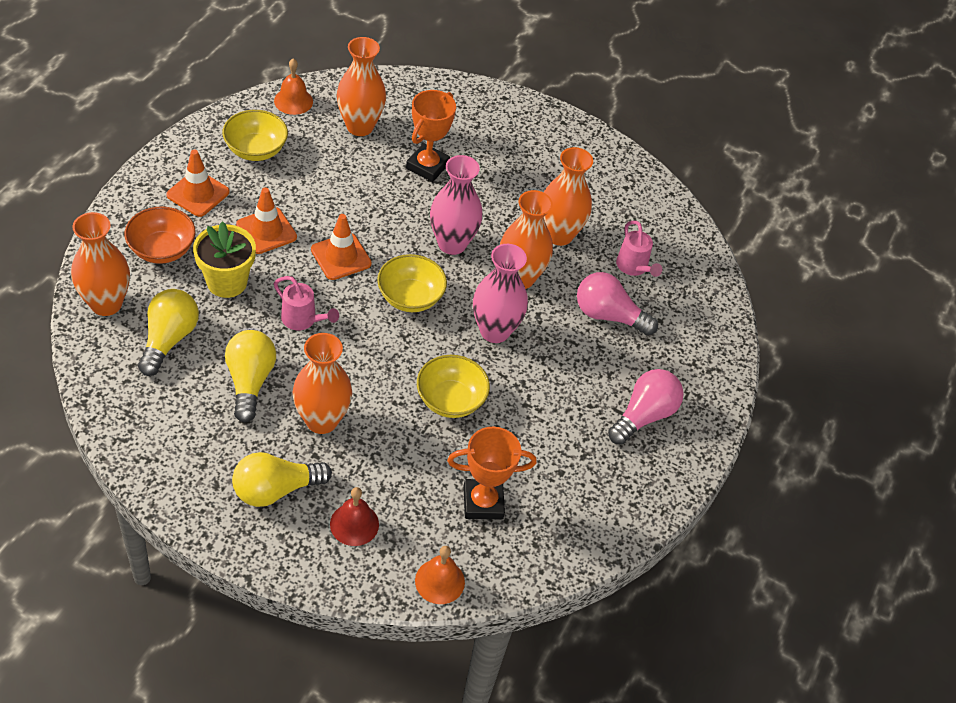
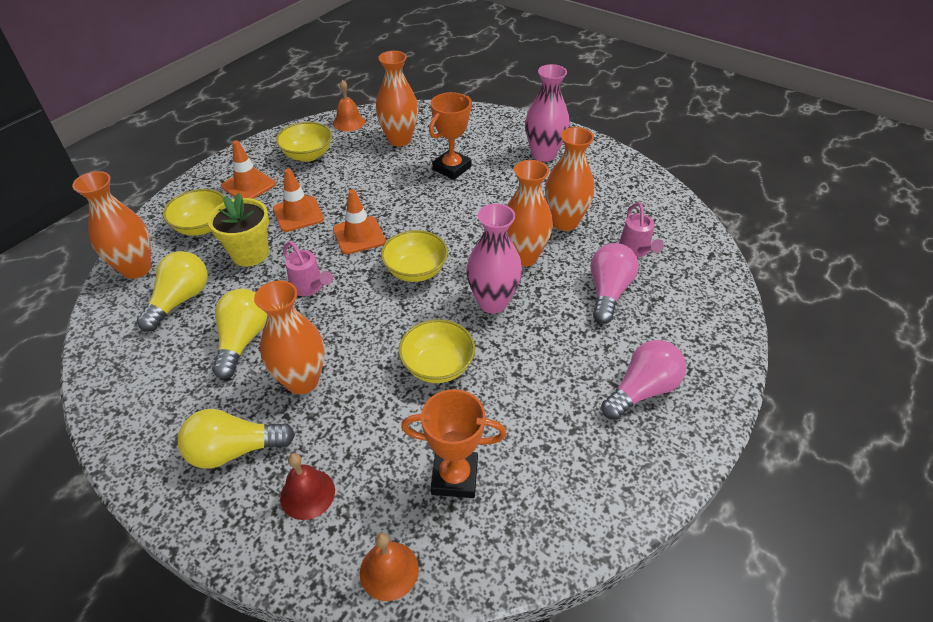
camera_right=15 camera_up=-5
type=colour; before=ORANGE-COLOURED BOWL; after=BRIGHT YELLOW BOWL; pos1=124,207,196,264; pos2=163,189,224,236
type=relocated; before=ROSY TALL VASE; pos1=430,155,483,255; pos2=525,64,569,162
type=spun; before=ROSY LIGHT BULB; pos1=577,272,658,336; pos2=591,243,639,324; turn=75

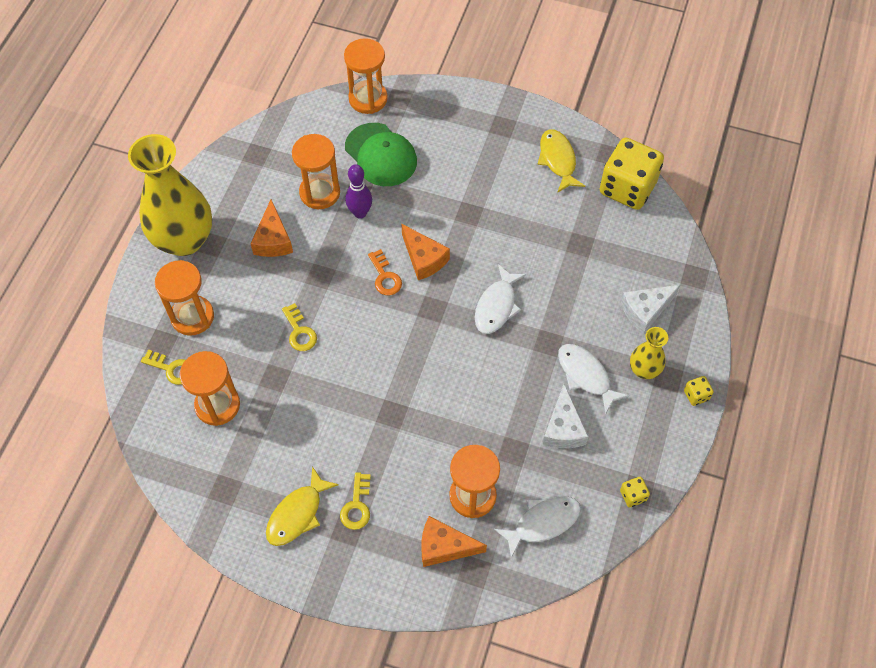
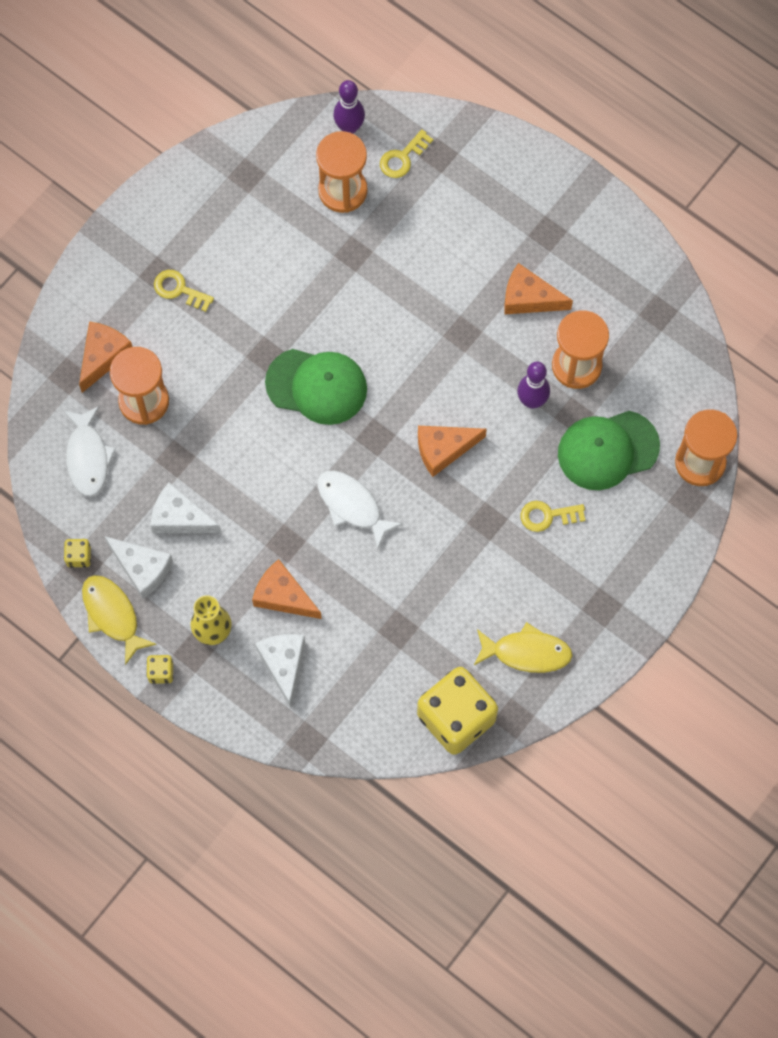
camera_right=110 camera_up=10
type=relocated; before=BRIGHT YELLOW FISH; pos1=266,466,339,546; pos2=82,575,157,665
type=appeared; after=WHITE CHEESE WEDGE; pos2=104,536,173,599
type=appeared; after=ORANGE-COLOURED CHEESE WEDGE; pos2=252,559,322,619
type=appeared; after=LEAF-GREEN PEAKED CAP; pos2=265,349,367,425
type=appeared; after=ROYAL PURPLE TENPIN; pos2=333,80,365,134
type=relocated; before=BRIGHT YELLOW DOOR KEY; pos1=282,303,317,351; pos2=520,501,585,532
type=missing; before=BRIGHT YELLOW TALL VASE; pos1=128,134,212,256
type=missing; before=ORANGE-COLOURED SANDGLASS; pos1=155,260,214,336
type=missing; before=ORANGE-COLOURED DOOR KEY; pos1=368,249,402,295
type=missing; before=WHITE FISH; pos1=558,344,630,415

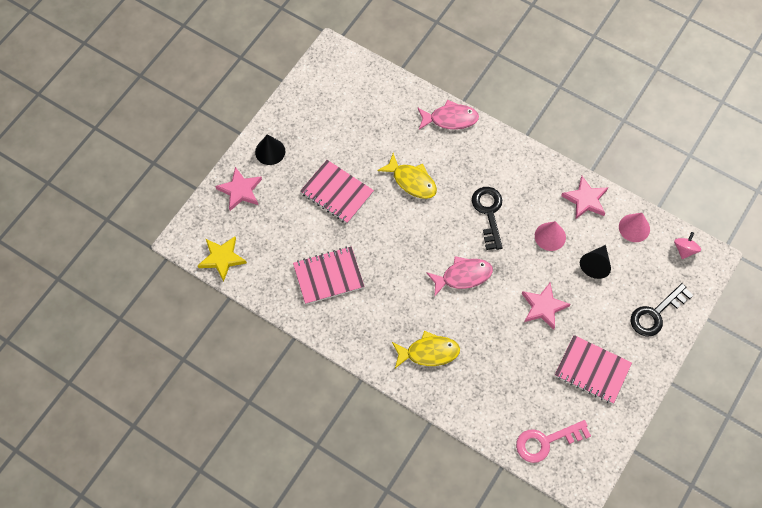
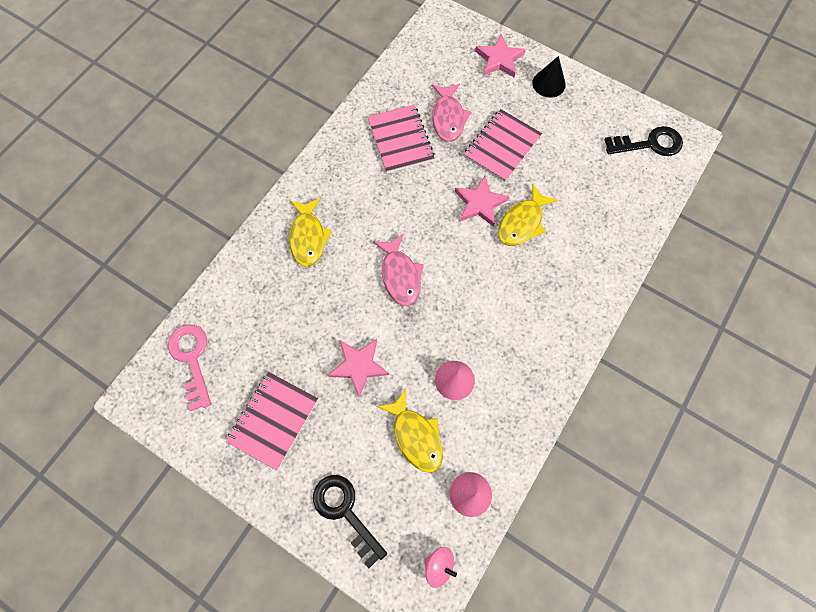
camera_right=90 camera_up=5
type=exchanged; before=EBONY SOLID CONE; after=BRIGHT YELLOW FISH; pos1=580,245,611,279; pos2=377,389,443,473
type=relocated; before=ROSY FISH; pos1=417,100,479,130; pos2=432,84,471,142
type=relocated; before=ROSY STAR SHAPE; pos1=561,176,608,220; pos2=455,176,510,227
type=relocated; before=EBONY DOOR KEY; pos1=472,187,503,250; pos2=604,126,683,156
type=missing; before=BRIGHT YELLOW STAR SHAPE; pos1=198,236,247,282

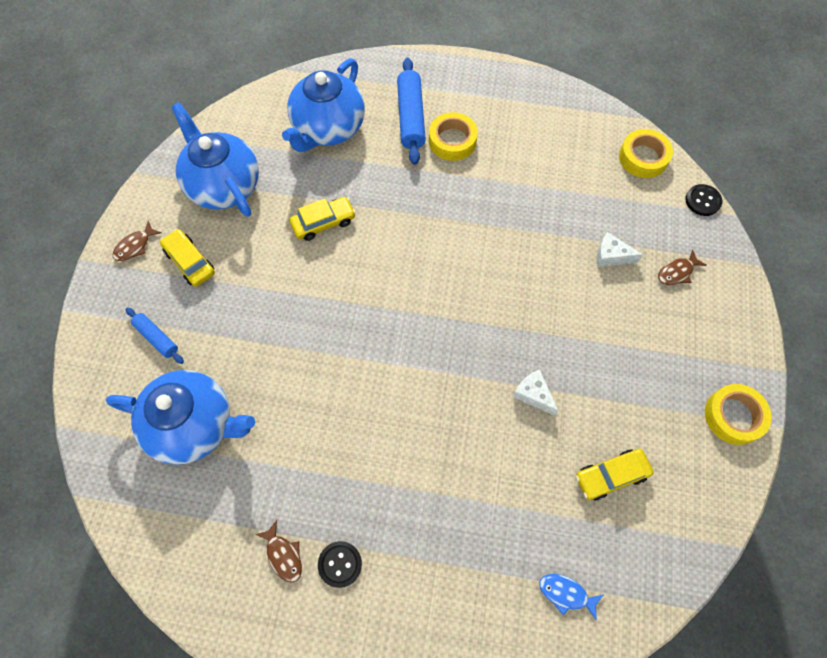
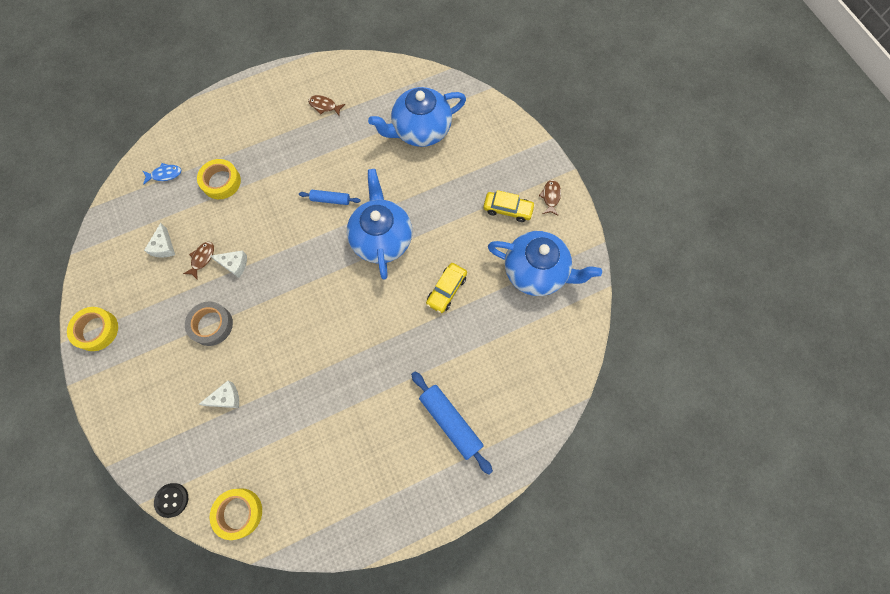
camera_right=145 camera_up=5
type=exchanged; before=BRIGHT YELLOW TOY CAR; after=WHITE CHEESE WEDGE; pos1=576,449,654,501; pos2=144,223,175,257
type=relocated; before=DARK BROWN FISH; pos1=658,250,707,285; pos2=183,242,214,280
type=appeared; after=GRAY ROLL OF TAPE; pos2=185,302,233,346
type=relocated; before=BRIGHT YELLOW ROLL OF TAPE; pos1=429,112,478,161; pos2=197,159,241,199
type=relocated; before=ROYAL BLUE ROLLING PIN; pos1=126,308,184,364; pos2=299,190,360,205
type=relocated; before=ROYAL BLUE CHINA TEAPOT; pos1=282,58,365,152; pos2=347,169,412,279
type=missing; before=EBONY SEWING BUTTON; pos1=318,541,362,588

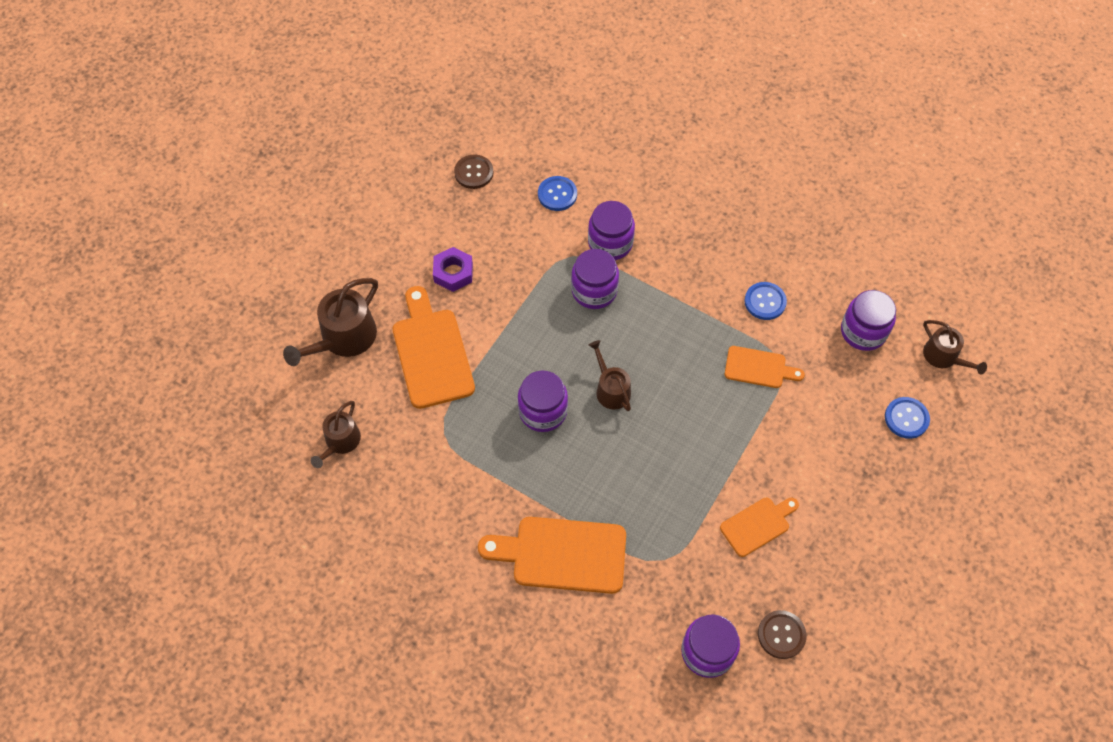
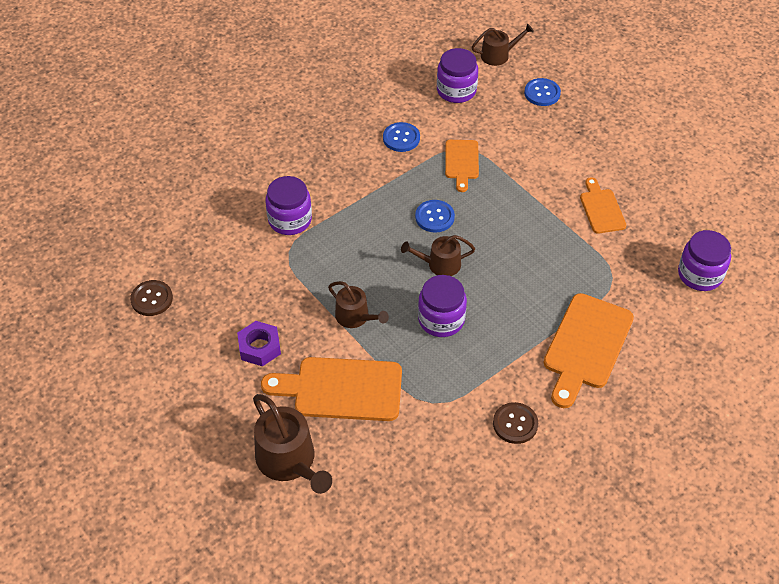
camera_right=-70 camera_up=-10
type=relocated; before=DARK BROWN WATERING POT; pos1=311,401,361,468; pos2=328,281,389,328
type=relocated; before=ROYAL BLUE SEWING BUTTON; pos1=538,176,577,211; pos2=415,200,455,232
type=spun; before=ORANGE-COLOURED BREAD BOARD; pos1=725,346,805,388; pos2=445,140,479,192; turn=150
type=relocated; before=DARK BROWN SEWING BUTTON; pos1=758,610,807,659; pos2=493,402,538,444
type=missing; before=ROYAL PURPLE PRESERVE JAR; pos1=571,249,619,309

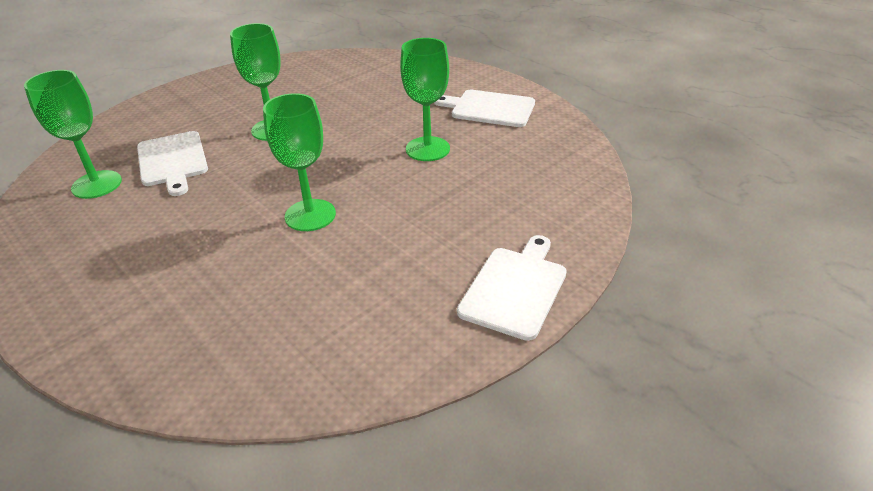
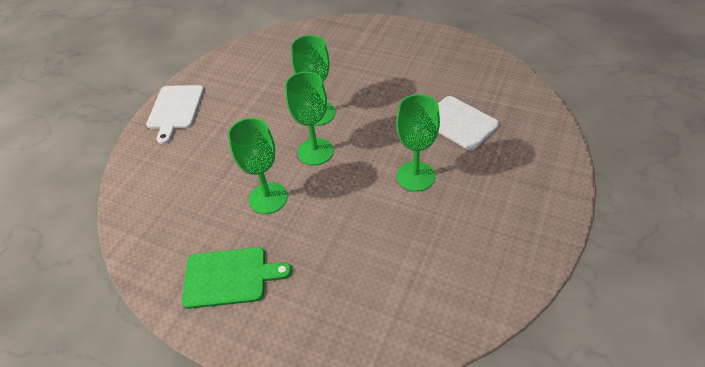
camera_right=160 camera_up=10
type=colour; before=WHITE BREAD BOARD; after=LEAF-GREEN BREAD BOARD; pos1=434,90,535,127; pos2=181,247,292,309
type=relocated; before=LEAF-GREEN CHALICE; pos1=24,70,122,199; pos2=285,72,333,165

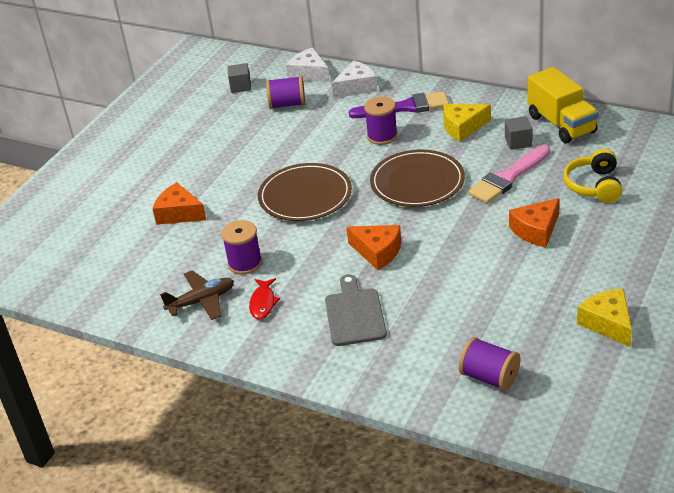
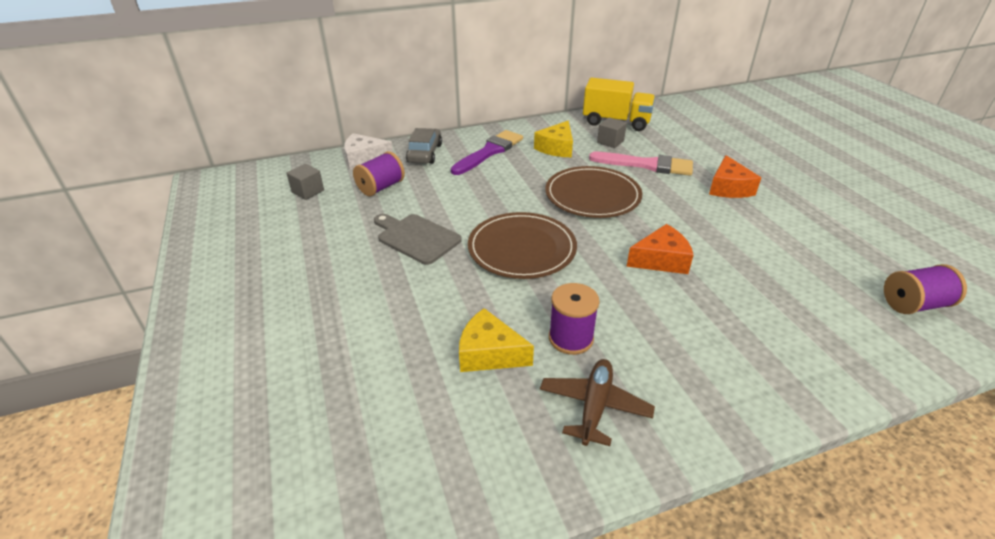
camera_right=-50 camera_up=0
type=relocated; before=GRAY BREAD BOARD; pos1=325,274,387,346; pos2=374,214,462,265
type=exchanged; before=WHITE CHEESE WEDGE; after=GRAY TOY CAR; pos1=332,61,378,98; pos2=406,128,442,164
type=relocated; before=BRIGHT YELLOW CHEESE WEDGE; pos1=577,288,632,347; pos2=459,308,534,372
type=spun; before=ROSY BRUSH; pos1=468,145,550,204; pos2=589,152,693,176; turn=-75
type=missing; before=ORANGE-COLOURED CHEESE WEDGE; pos1=153,182,206,225
type=missing; before=RED FISH; pos1=249,278,280,320
type=missing; before=ROYAL PURPLE REEL OF THREAD; pos1=364,97,398,145
type=missing; before=BRIGHT YELLOW HEADSET; pos1=563,149,622,203

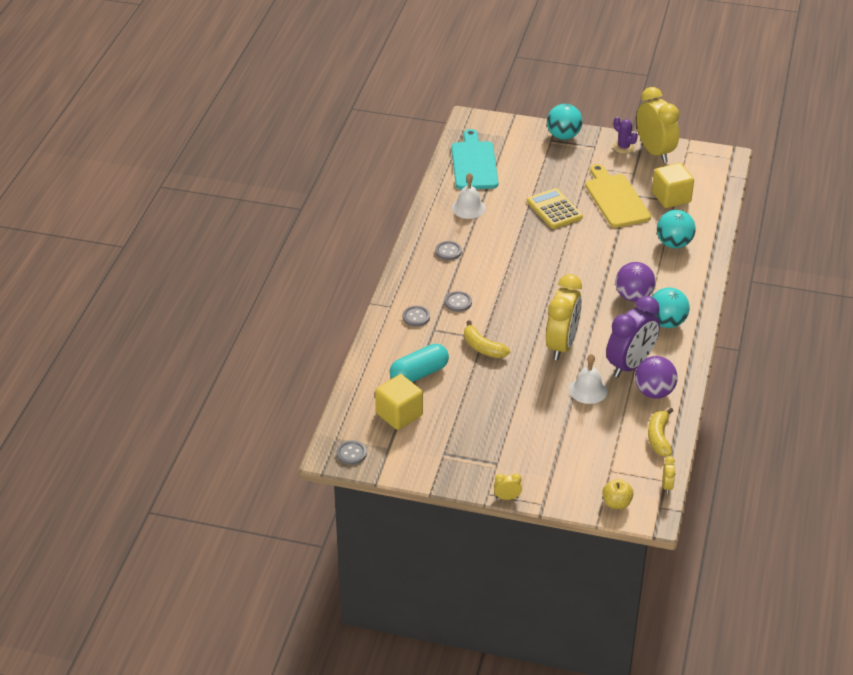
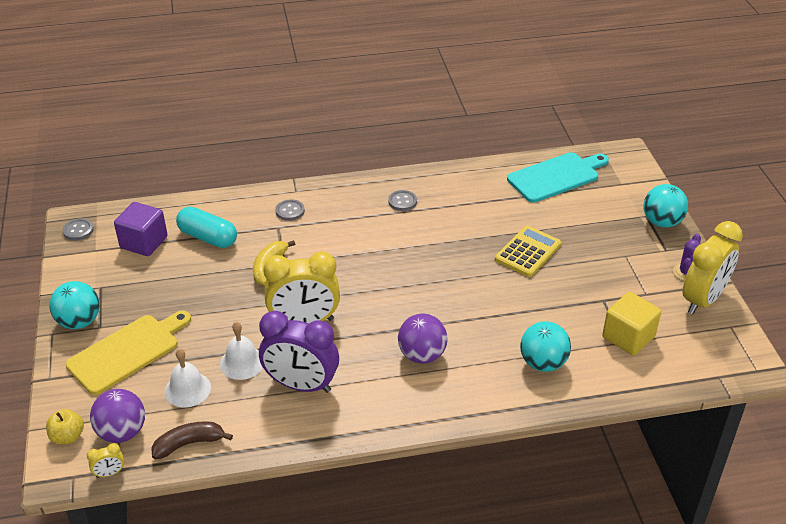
camera_right=65 camera_up=0
type=relocated; before=AQUA BALL; pos1=652,287,690,328; pos2=50,281,100,329
type=relocated; before=BRIGHT YELLOW BREAD BOARD; pos1=585,164,651,228; pos2=66,311,191,395
type=relocated; before=ROYAL PURPLE BALL; pos1=635,356,678,399; pos2=90,389,145,443
type=colour; before=BRIGHT YELLOW BLOCK; after=ROYAL PURPLE BLOCK; pos1=375,374,423,430; pos2=114,202,168,256
type=colour; before=BRIGHT YELLOW BANANA; after=DARK BROWN BANANA; pos1=648,408,673,456; pos2=151,421,233,459
type=relocated; before=WHITE HAND BELL; pos1=452,173,486,219; pos2=165,349,211,408
type=missing; before=GRAY SEWING BUTTON; pos1=445,291,472,312
type=missing; before=BRIGHT YELLOW ALARM CLOCK; pos1=494,473,522,500

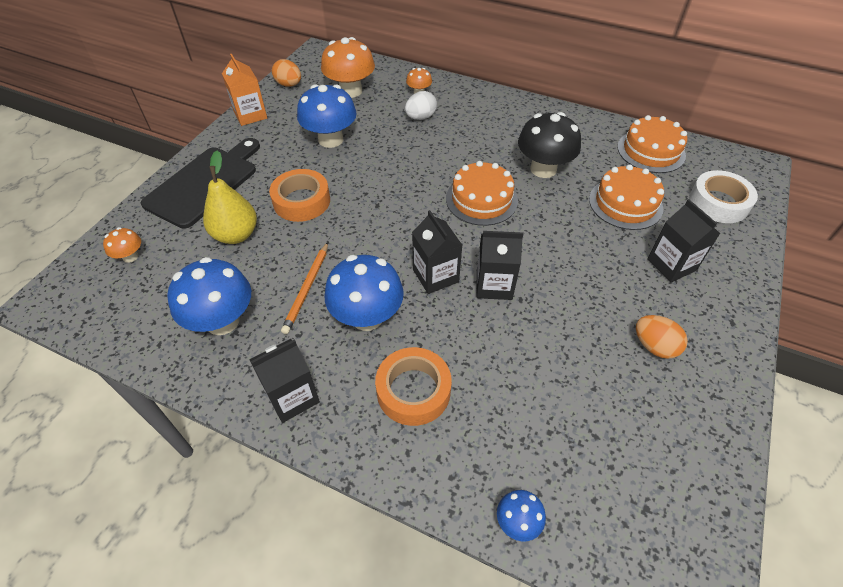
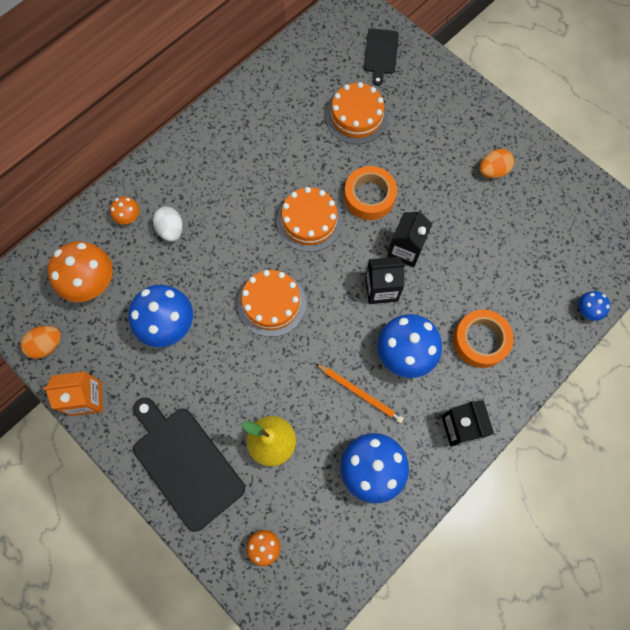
camera_right=-70 camera_up=20
type=relocated; before=ORANGE-COLOURED GATEAU; pos1=617,115,687,173; pos2=237,270,306,337
type=relocated; before=ORANGE-COLOURED ROLL OF TAPE; pos1=269,169,330,222; pos2=344,166,397,220
type=exchanged; before=WHITE ROLL OF TAPE; after=EBONY BREAD BOARD; pos1=689,170,758,223; pos2=364,29,399,86
type=missing; before=EBONY FUNGUS; pos1=518,112,581,178
type=missing; before=EBONY MILK CARTON; pos1=647,199,721,282

